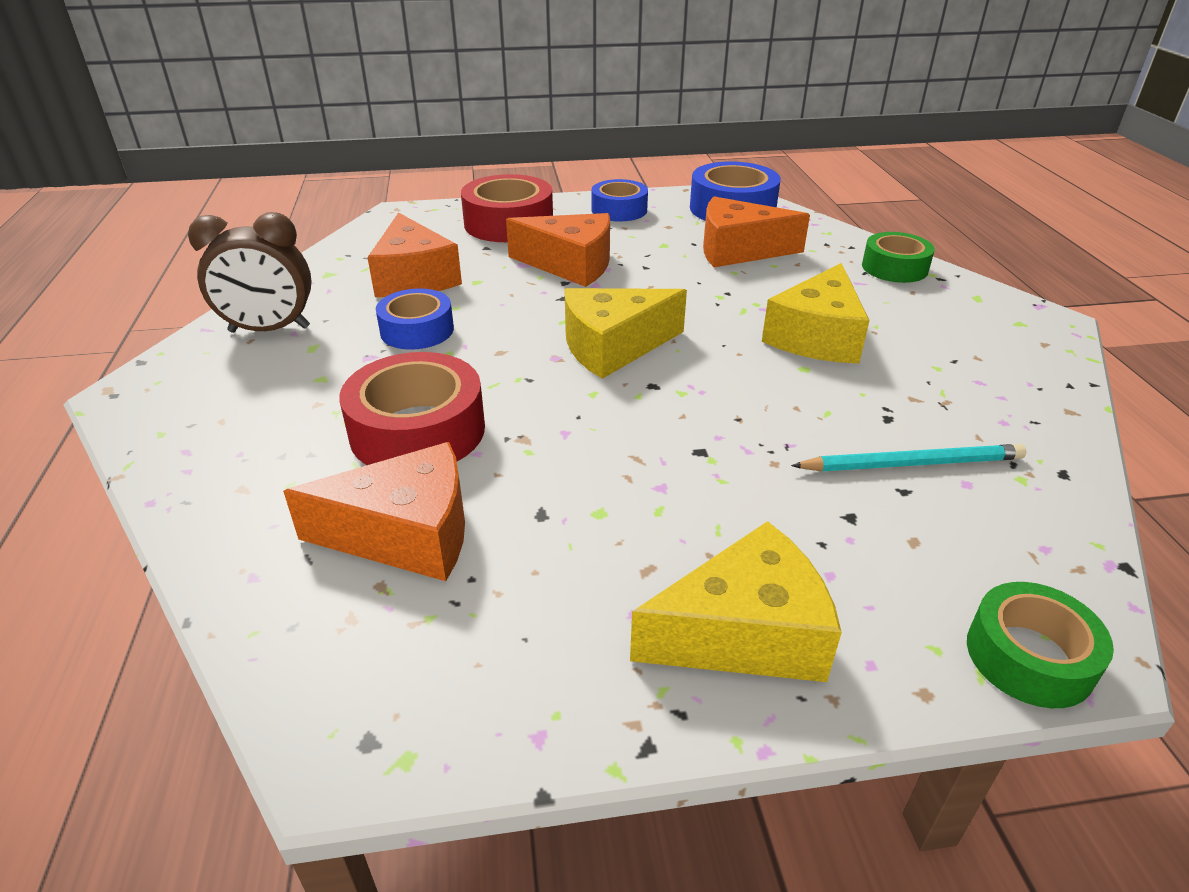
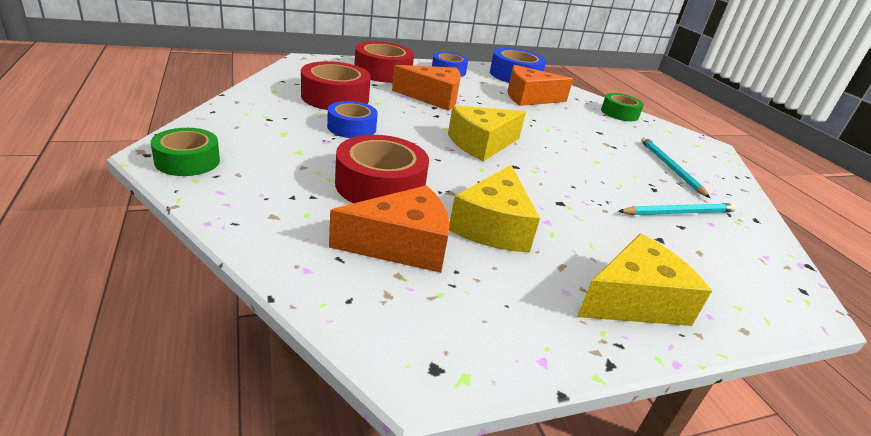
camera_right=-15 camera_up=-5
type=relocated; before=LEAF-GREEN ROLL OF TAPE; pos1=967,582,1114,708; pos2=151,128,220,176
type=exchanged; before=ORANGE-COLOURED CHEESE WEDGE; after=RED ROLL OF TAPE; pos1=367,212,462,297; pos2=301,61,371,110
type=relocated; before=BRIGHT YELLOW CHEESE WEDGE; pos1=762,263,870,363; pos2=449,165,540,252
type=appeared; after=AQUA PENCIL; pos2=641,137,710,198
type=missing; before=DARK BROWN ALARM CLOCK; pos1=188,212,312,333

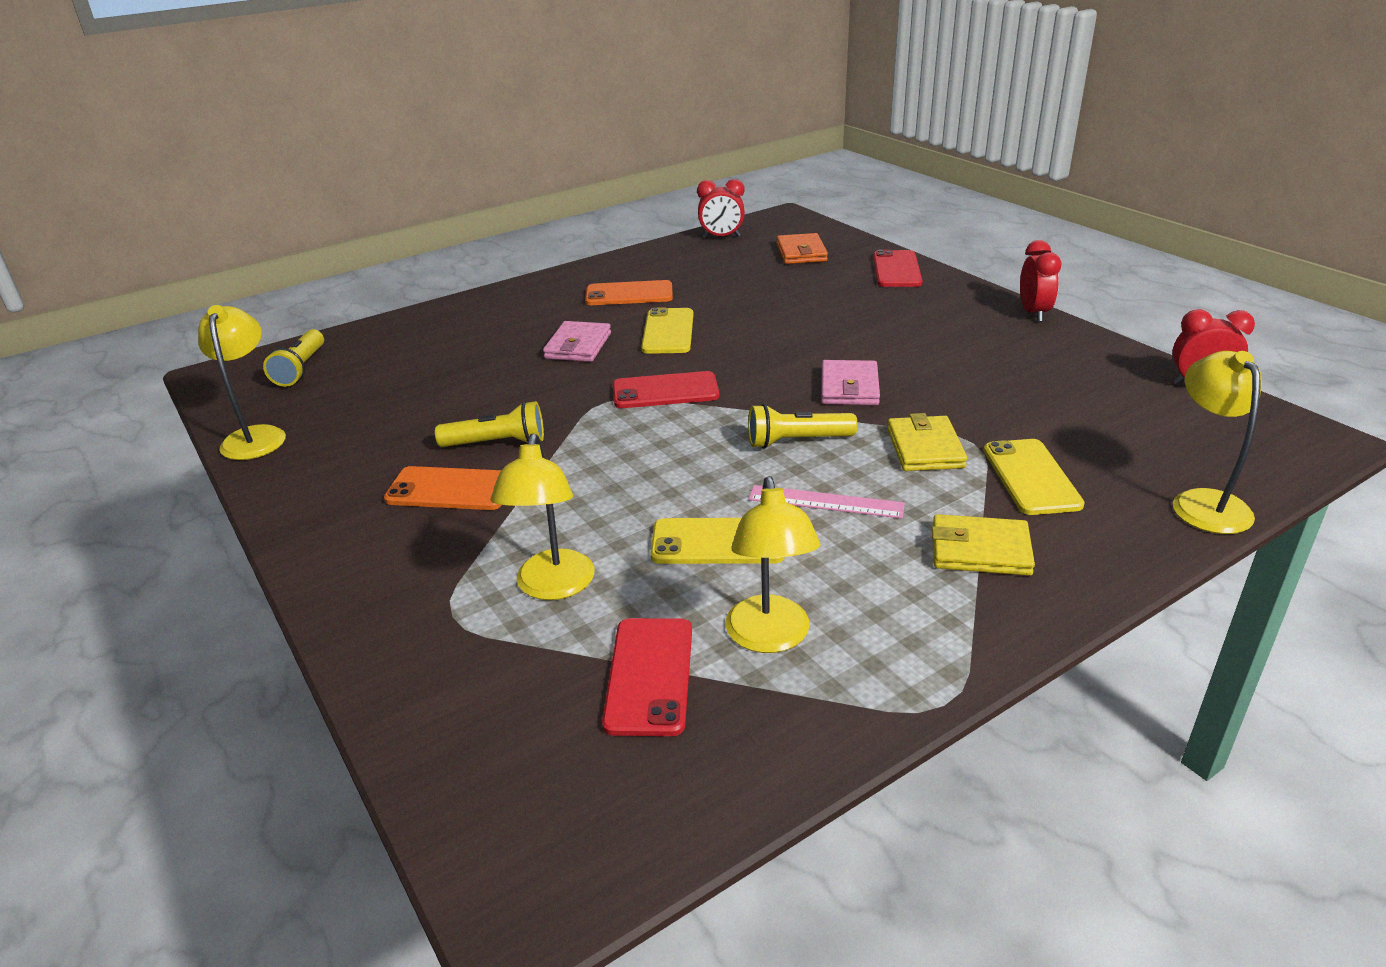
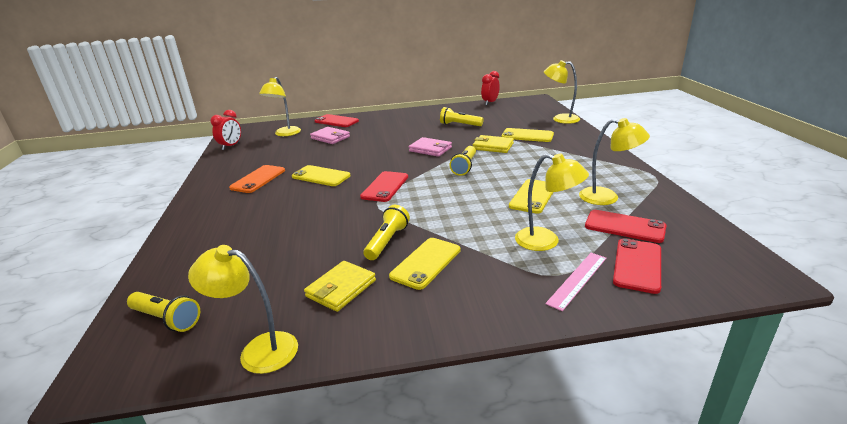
camera_right=-65 camera_up=-5
type=exchanged; before=ORANGE-COLOURED CARD WALLET; after=BRIGHT YELLOW READING LAMP; pos1=777,233,828,264; pos2=259,77,301,136
type=relocated; before=BRIGHT YELLOW CARD WALLET; pos1=932,514,1035,576; pos2=304,261,376,312
type=relocated; before=ROSY CARD WALLET; pos1=543,321,611,362; pos2=310,127,350,144
type=colour; before=ORANGE-COLOURED SMARTPHONE; after=BRIGHT YELLOW SMARTPHONE; pos1=384,466,502,510; pos2=389,238,461,290
type=appeared; after=BRIGHT YELLOW TORCH; pos2=440,107,484,126
type=relocated; before=ROSY STRAIGHTEDGE; pos1=749,485,905,519; pos2=545,253,606,311
type=appeared; after=RED SMARTPHONE; pos2=613,238,661,294
type=missing; before=RED ALARM CLOCK; pos1=1020,240,1061,322

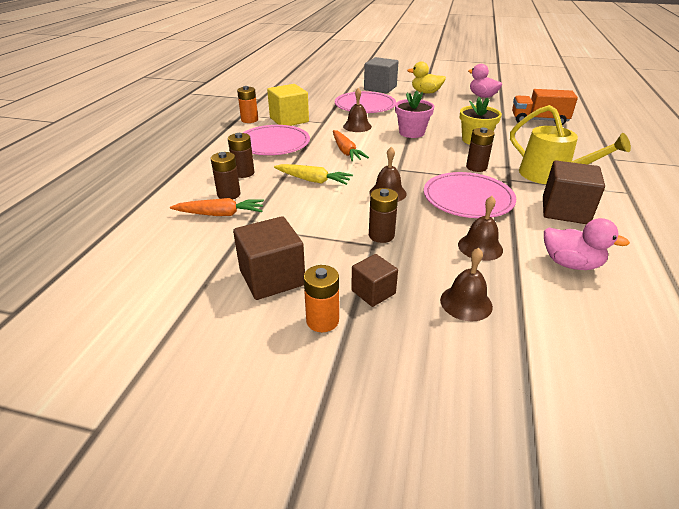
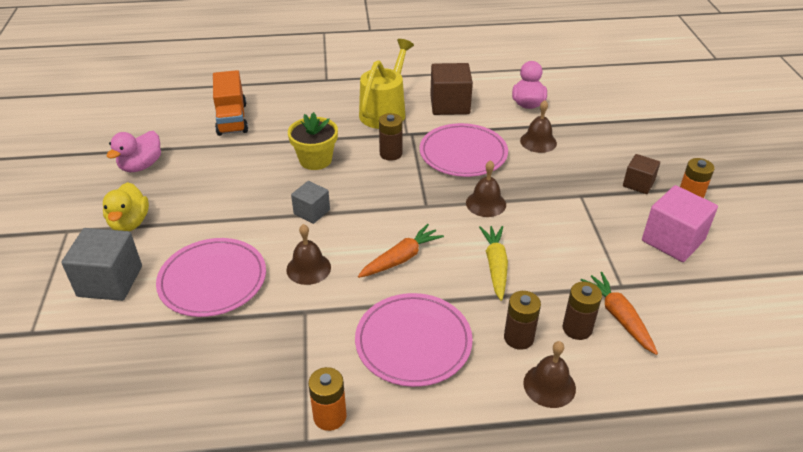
camera_right=-110 camera_up=5
type=exchanged; before=ROSY POTTED PLANT; after=GRAY BLOCK; pos1=395,91,435,138; pos2=291,181,330,224
type=relocated; before=DARK BROWN HAND BELL; pos1=440,248,493,321; pos2=523,341,576,408
type=colour; before=DARK BROWN BLOCK; after=ROSY BLOCK; pos1=233,216,305,300; pos2=642,185,718,262
type=missing; before=BRIGHT YELLOW BLOCK; pos1=267,84,309,126
type=missing; before=DARK BROWN AA BATTERY; pos1=369,188,398,243

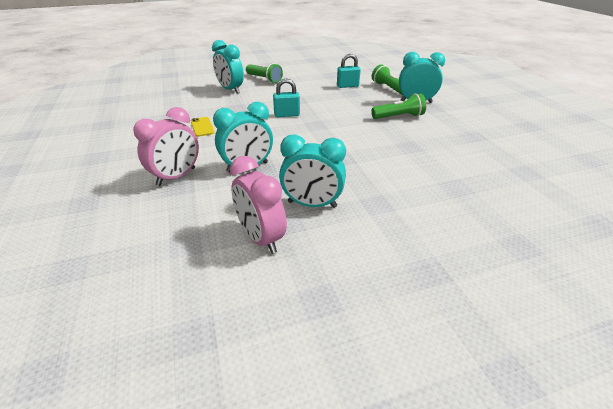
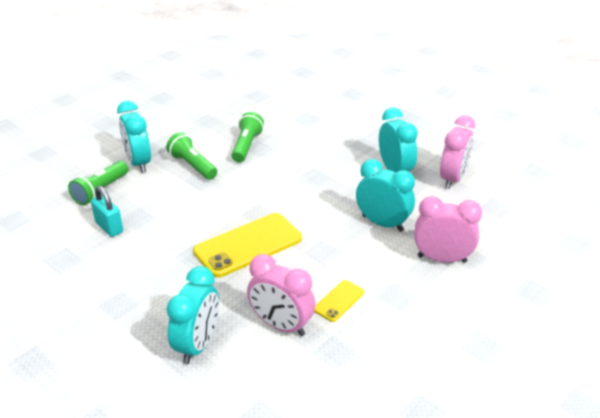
camera_right=-120 camera_up=0
type=exchanged; before=AQUA PADLOCK; after=BRIGHT YELLOW SMARTPHONE; pos1=273,79,300,117; pos2=193,213,302,278
type=relocated; before=LEAF-GREEN TORCH; pos1=246,63,283,83; pos2=231,112,264,162
type=appeared; after=ROSY ALARM CLOCK; pos2=247,254,315,336

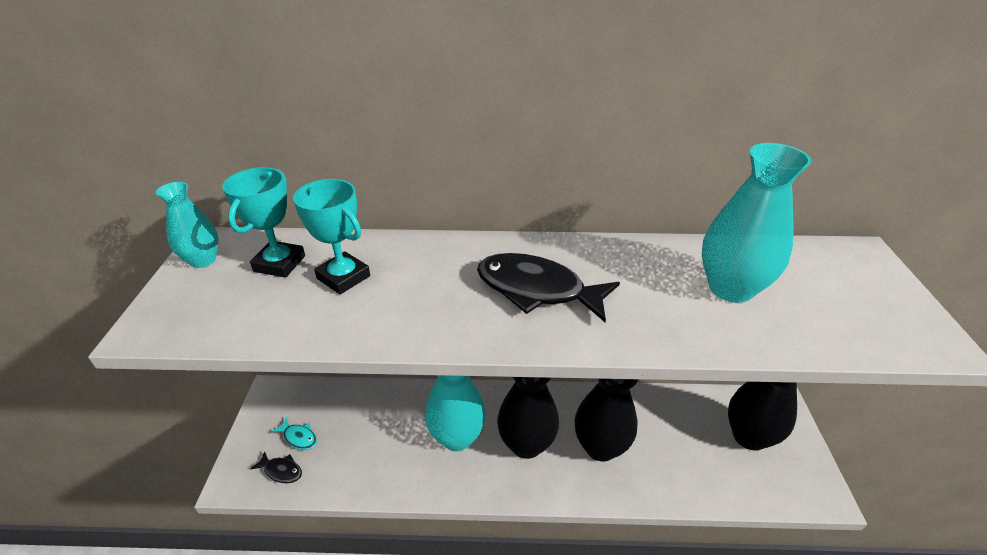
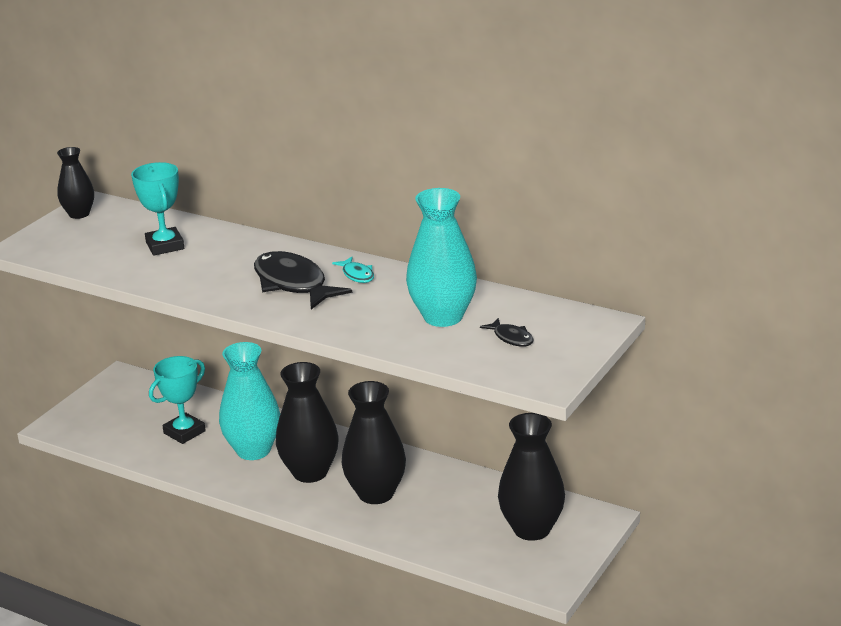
camera_right=30 camera_up=-10
type=colour; before=AQUA TALL VASE; after=EBONY TALL VASE; pos1=156,182,218,268; pos2=57,147,94,219
type=relocated; before=AQUA PRIZE CUP; pos1=222,167,305,278; pos2=149,356,206,444
type=relocated; before=AQUA FISH; pos1=271,417,317,450; pos2=332,257,374,283
type=relocated; before=EBONY FISH; pos1=250,451,302,483; pos2=480,318,534,347

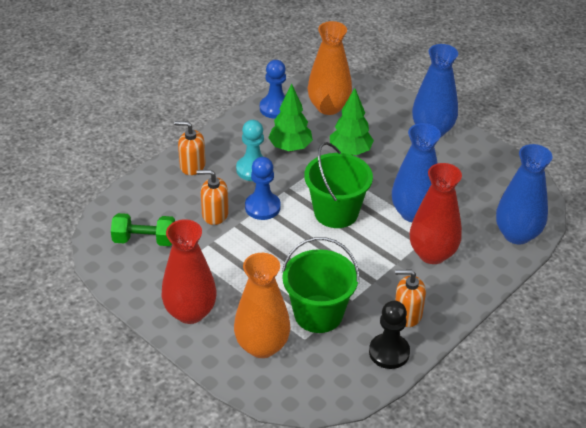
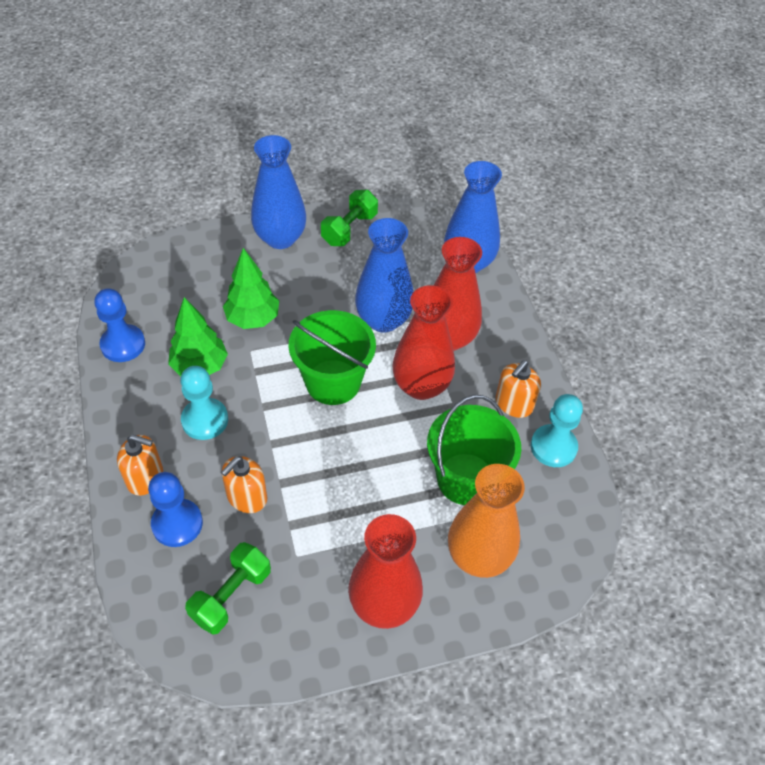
camera_right=-60 camera_up=10
type=spun; before=ORANGE-COLOURED SOAP DISPENSER; pos1=174,121,206,175; pos2=117,435,163,496; turn=-120
type=relocated; before=ROYAL BLUE CHESS PAWN; pos1=245,157,281,220; pos2=148,472,203,547
type=appeared; after=LEAF-GREEN HAND WEIGHT; pos2=321,190,378,246
type=appeared; after=RED TALL VASE; pos2=392,285,455,400
type=colour; before=EBONY CHESS PAWN; after=AQUA CHESS PAWN; pos1=369,301,410,369; pos2=531,394,583,467
type=missing; before=ORANGE-COLOURED TALL VASE; pos1=308,21,352,115

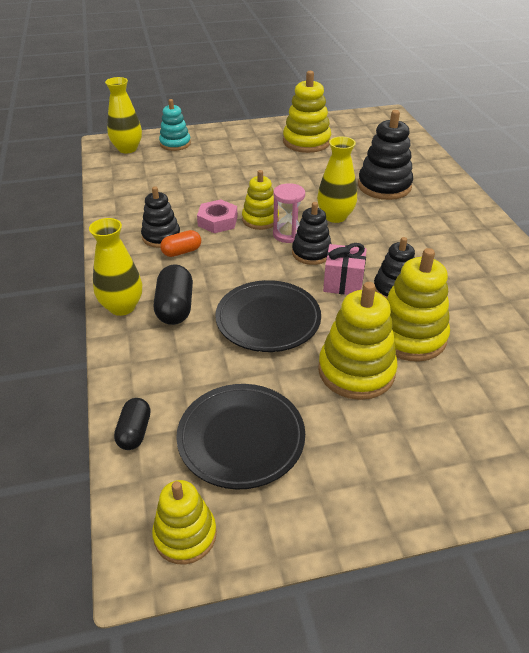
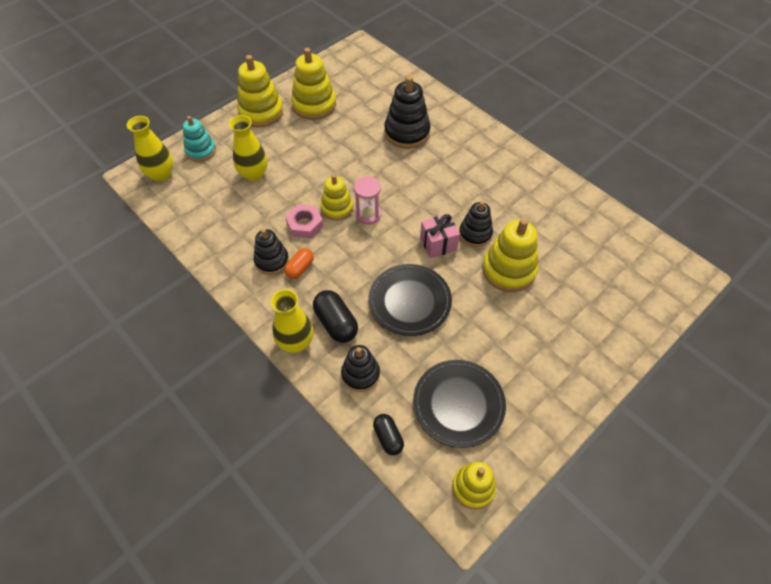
camera_right=-30 camera_up=15
type=relocated; before=BRIGHT YELLOW TALL VASE; pos1=317,136,357,223; pos2=229,115,267,181
type=relocated; before=BRIGHT YELLOW RING STACKER; pos1=318,282,398,400; pos2=237,55,283,128
type=relocated; before=EBONY RING STACKER; pos1=292,202,331,265; pos2=341,345,380,392

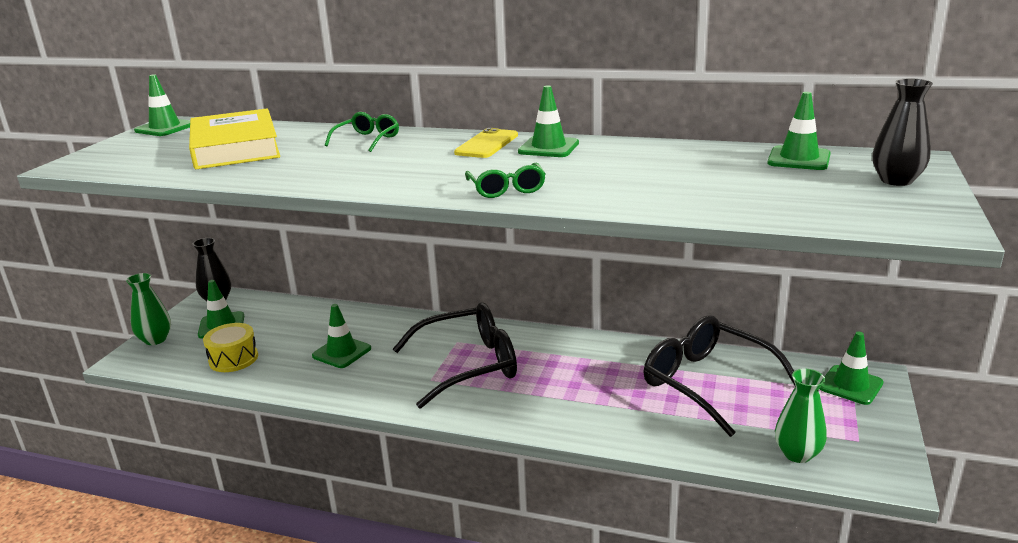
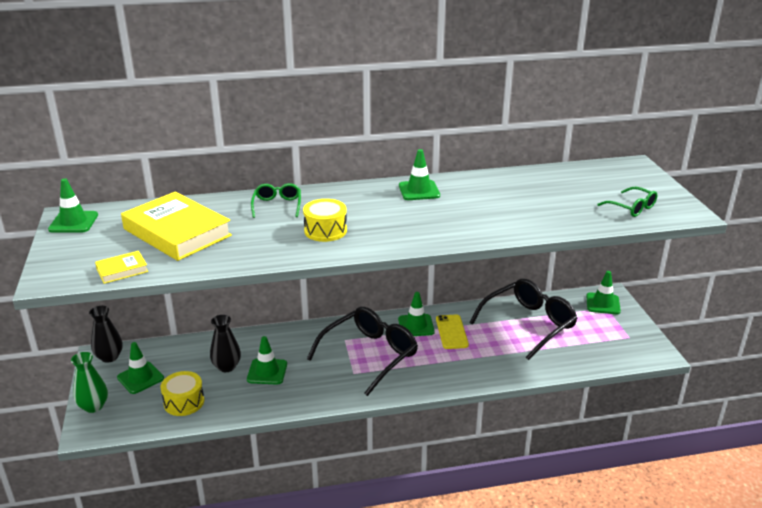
camera_right=-30 camera_up=5
type=appeared; after=BRIGHT YELLOW HARDCOVER; pos2=95,251,148,284
type=relocated; before=EBONY TALL VASE; pos1=872,78,933,186; pos2=210,315,241,372
type=appeared; after=BRIGHT YELLOW TOY DRUM; pos2=303,199,347,242
type=relocated; before=LEAF-GREEN TRAFFIC CONE; pos1=767,92,831,170; pos2=398,292,435,336
type=relocated; before=BRIGHT YELLOW SMARTPHONE; pos1=454,128,518,158; pos2=436,315,469,349
type=spun; before=EBONY SPECTACLES; pos1=644,315,796,437; pos2=470,279,578,360; turn=120
type=relocated; before=LEAF-GREEN SPECTACLES; pos1=465,162,546,198; pos2=597,187,658,217
type=missing; before=LEAF-GREEN TALL VASE; pos1=775,369,827,463

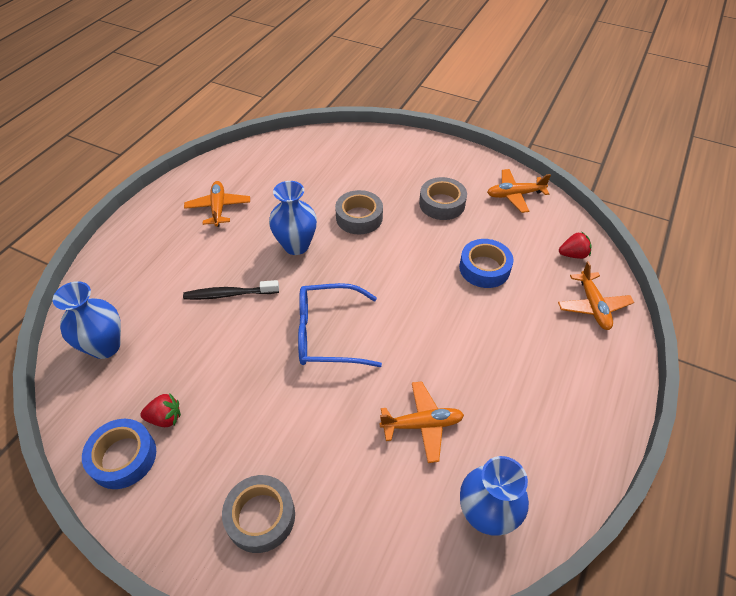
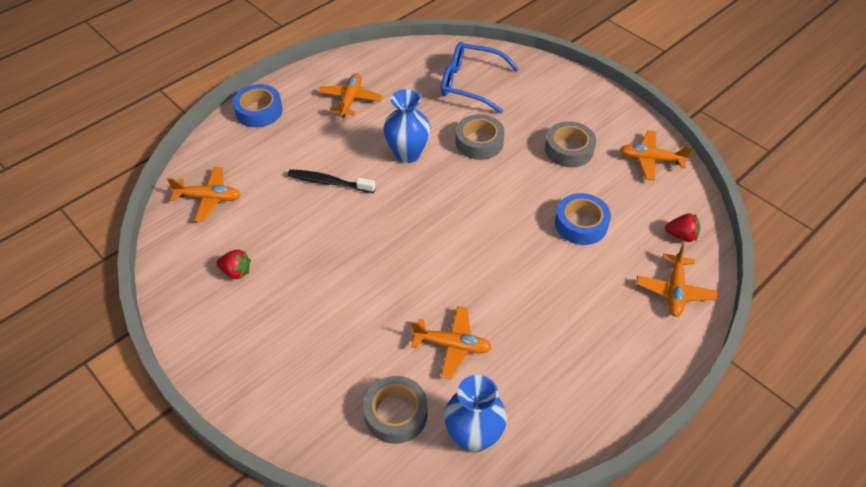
camera_right=20 camera_up=0
type=exchanged; before=ROYAL BLUE TALL VASE; after=ORANGE-COLOURED PLANE; pos1=53,281,121,359; pos2=167,167,241,222
type=relocated; before=ROYAL BLUE ROLL OF TAPE; pos1=82,419,156,489; pos2=233,84,283,127
type=relocated; before=GRAY ROLL OF TAPE; pos1=222,475,295,553; pos2=363,376,428,444
type=relocated; before=ROYAL BLUE SPECTACLES; pos1=298,283,382,367; pos2=441,42,519,114

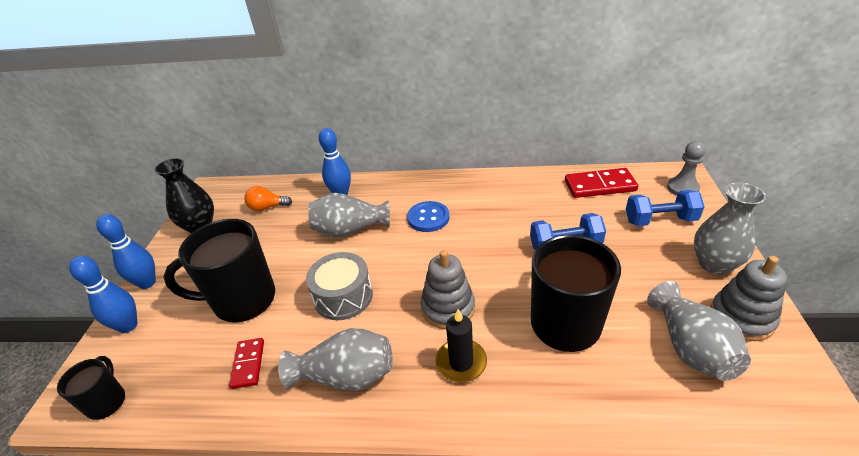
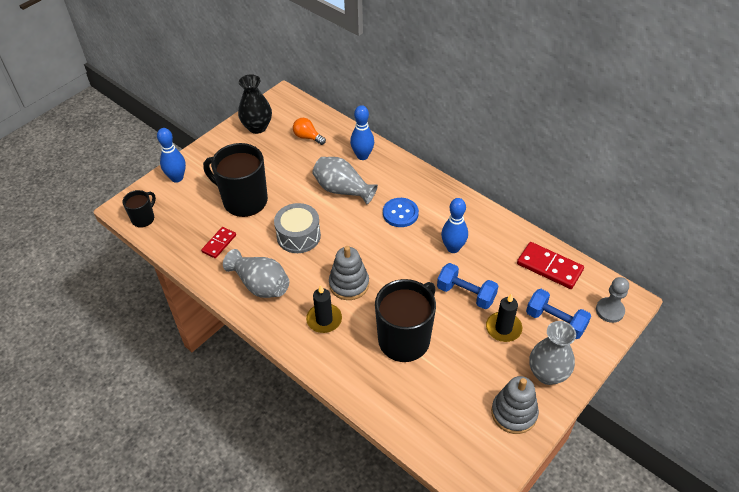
camera_right=35 camera_up=10
type=relocated; before=ROYAL BLUE TENPIN; pos1=96,214,156,289; pos2=441,198,468,253
type=appeared; after=EBONY CANDLE; pos2=486,294,522,342
type=missing; before=GRAY TALL VASE; pos1=647,281,751,381

